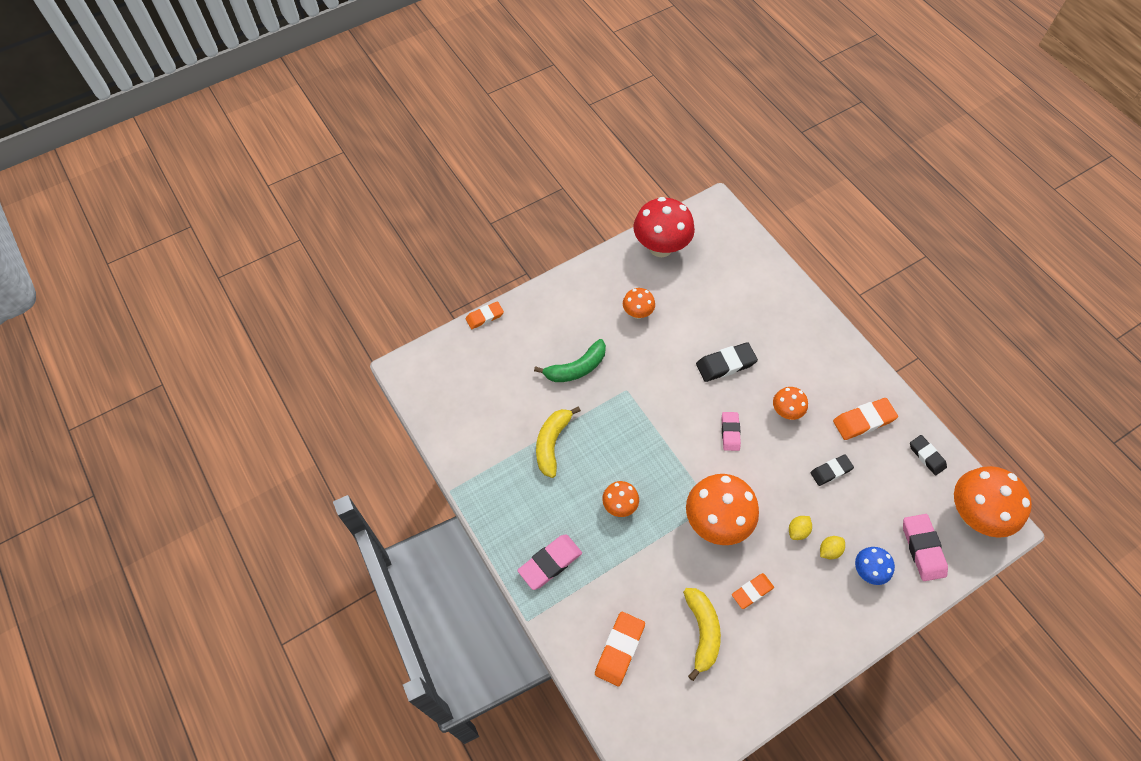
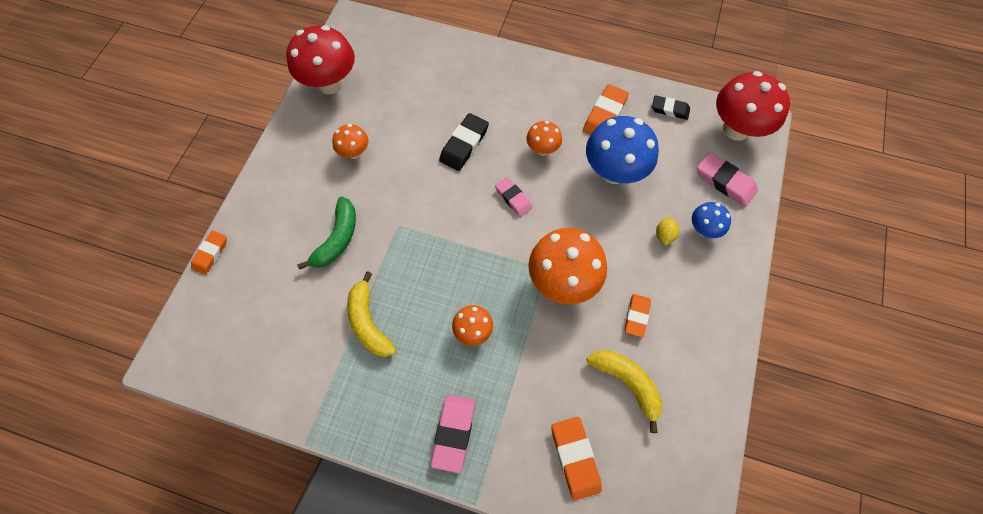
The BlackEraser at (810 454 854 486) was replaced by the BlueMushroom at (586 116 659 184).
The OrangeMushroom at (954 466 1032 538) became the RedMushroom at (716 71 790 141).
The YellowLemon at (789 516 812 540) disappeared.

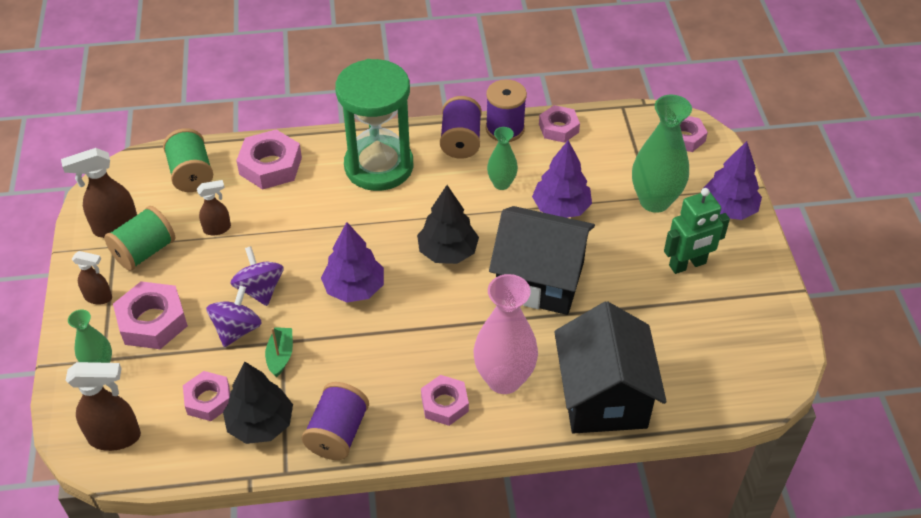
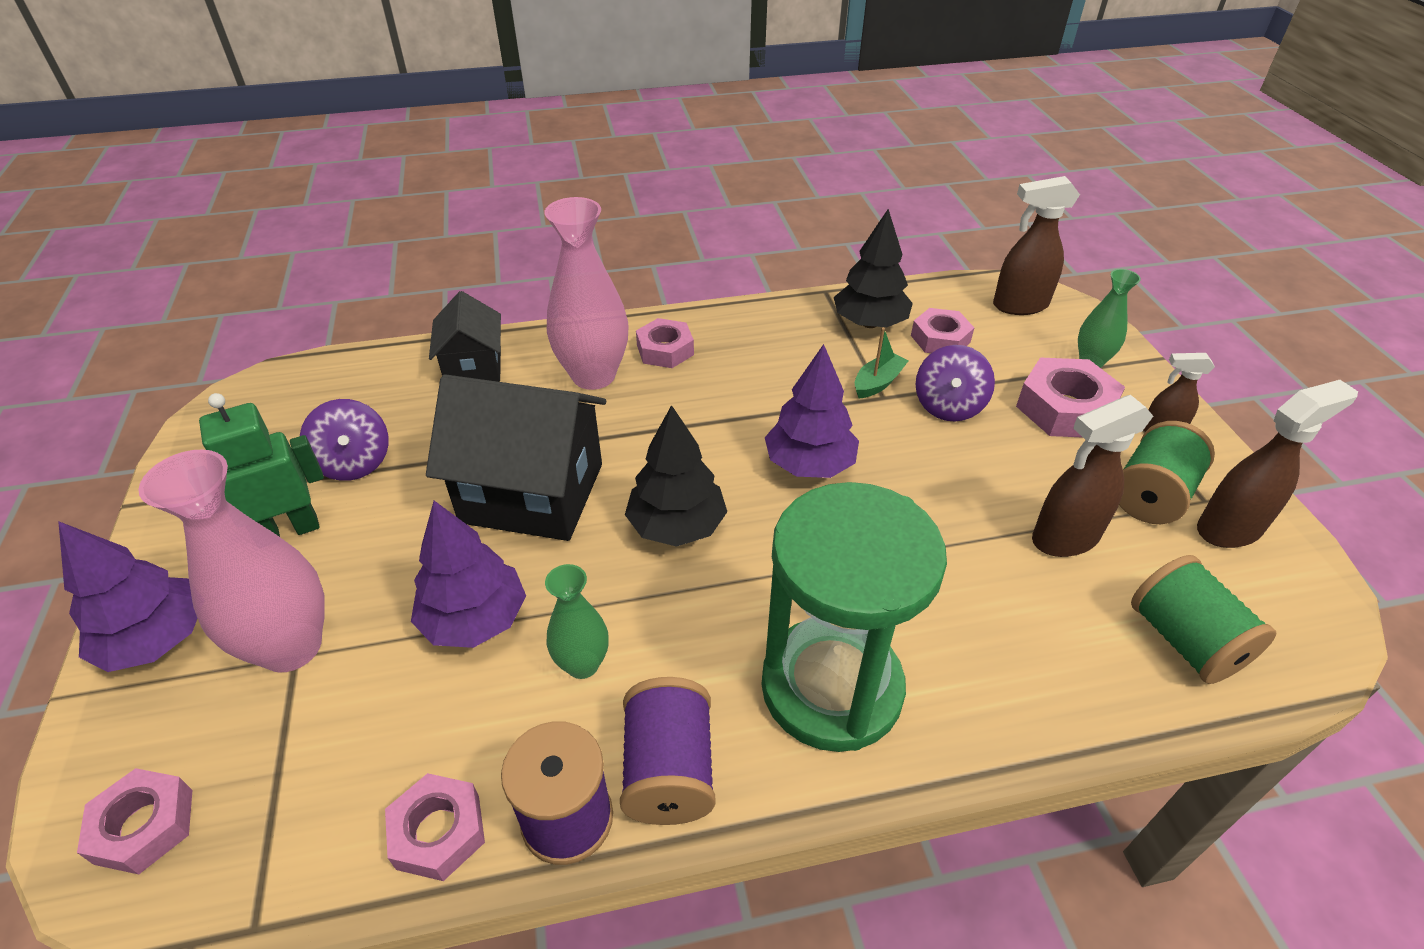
The GreenVase at (632 95 692 213) became the PinkVase at (138 449 325 673).
The PinkNut at (236 129 302 189) disappeared.
The BrownSprayBottle at (197 180 231 236) changed to 1.65 times the size.
The PurpleSpinningTop moved from (230 246 284 306) to (300 399 389 481).
The BlackHouse at (554 301 667 434) changed to 0.58 times the size.
The GreenBoat at (265 327 293 377) turned 135 degrees counterclockwise.
The PurpleSpool at (302 382 369 460) disappeared.

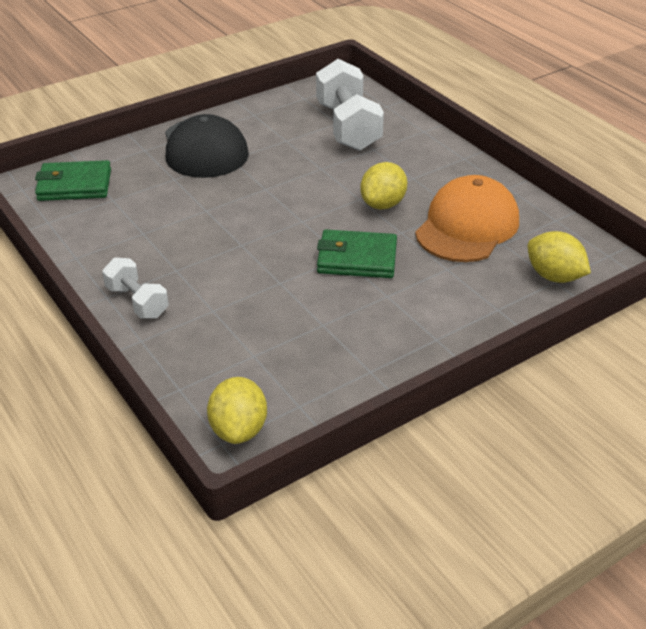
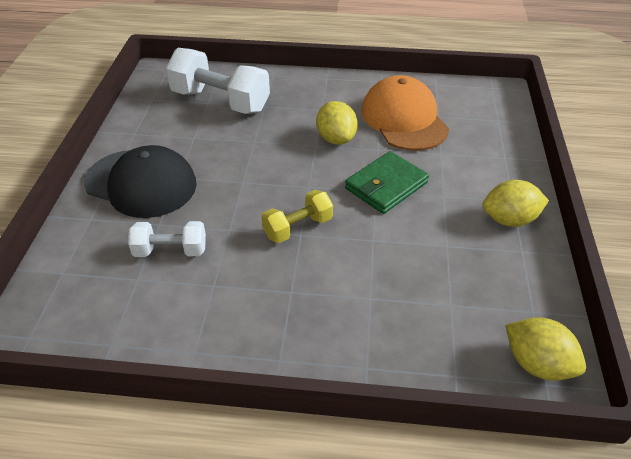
The GreenWallet at (35 160 111 201) disappeared.
The YellowLemon moved from (528 231 591 283) to (482 180 549 227).
The WhiteDumbbell moved from (102 257 169 318) to (128 221 206 257).
The YellowDumbbell at (261 190 333 243) appeared.

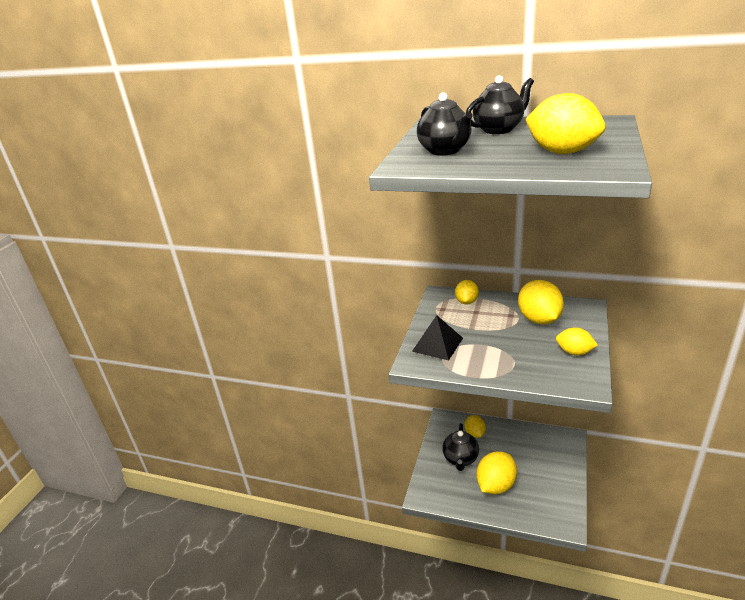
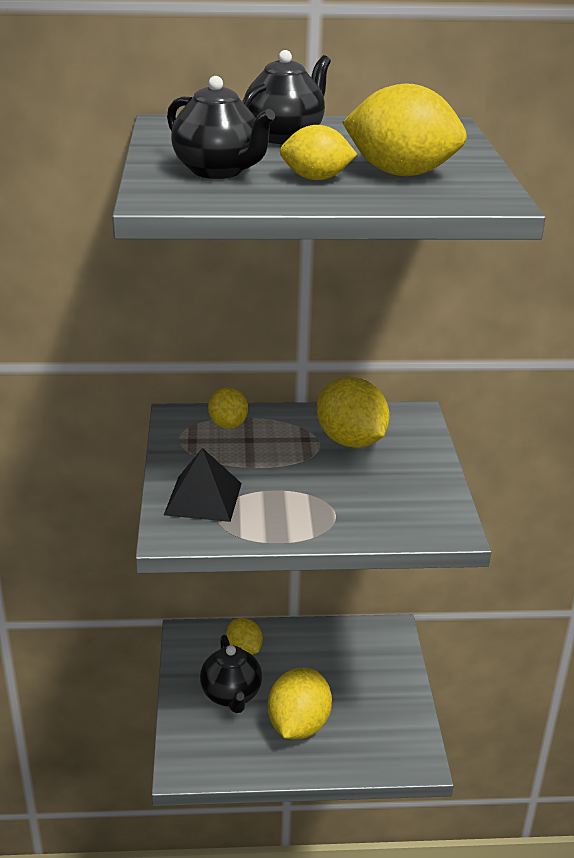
The YellowLemon moved from (556 327 598 355) to (280 125 358 180).

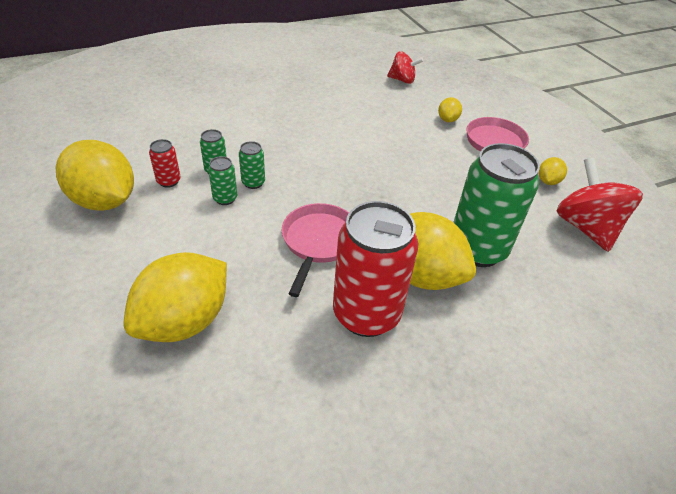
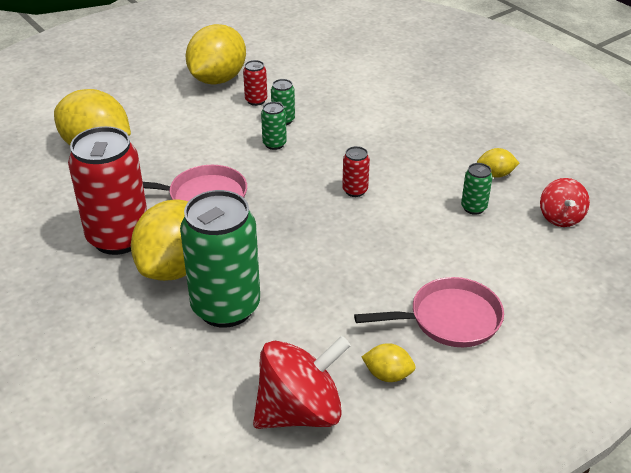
The YellowLemon moved from (438 97 462 122) to (477 148 519 178).
The GreenCan moved from (208 156 237 205) to (461 163 493 215).
The RedCan at (342 146 370 197) appeared.

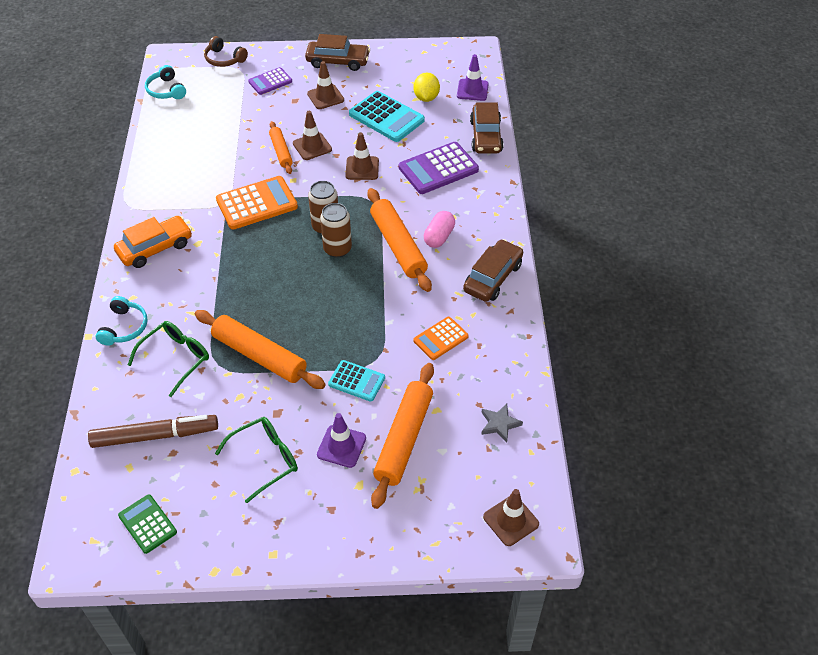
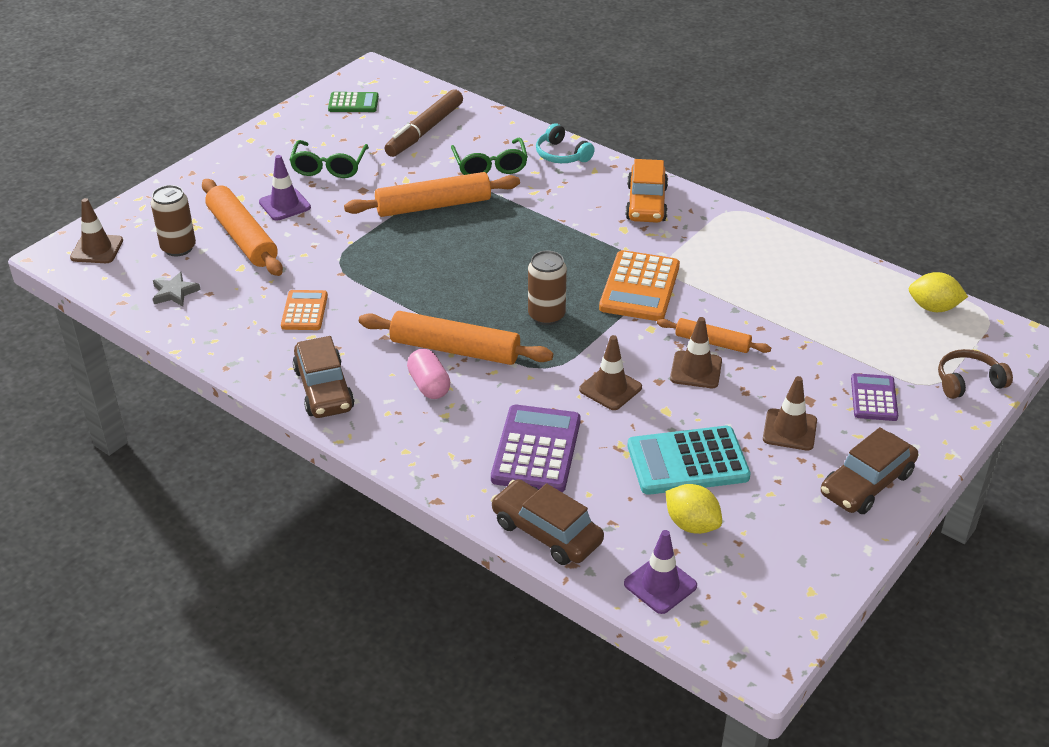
The TurquoiseHeadphones at (145 65 186 99) was replaced by the YellowLemon at (908 272 968 312).
The BrownCan moved from (320 203 352 258) to (151 185 196 256).
The TurquoiseCalculator at (328 360 385 402) disappeared.

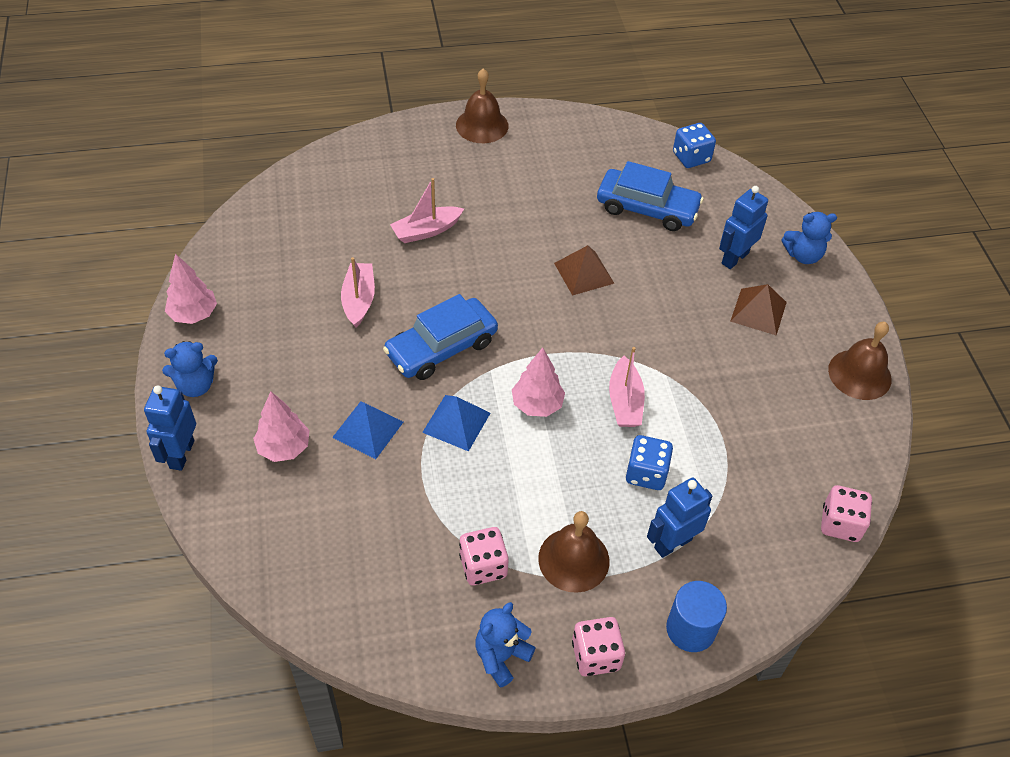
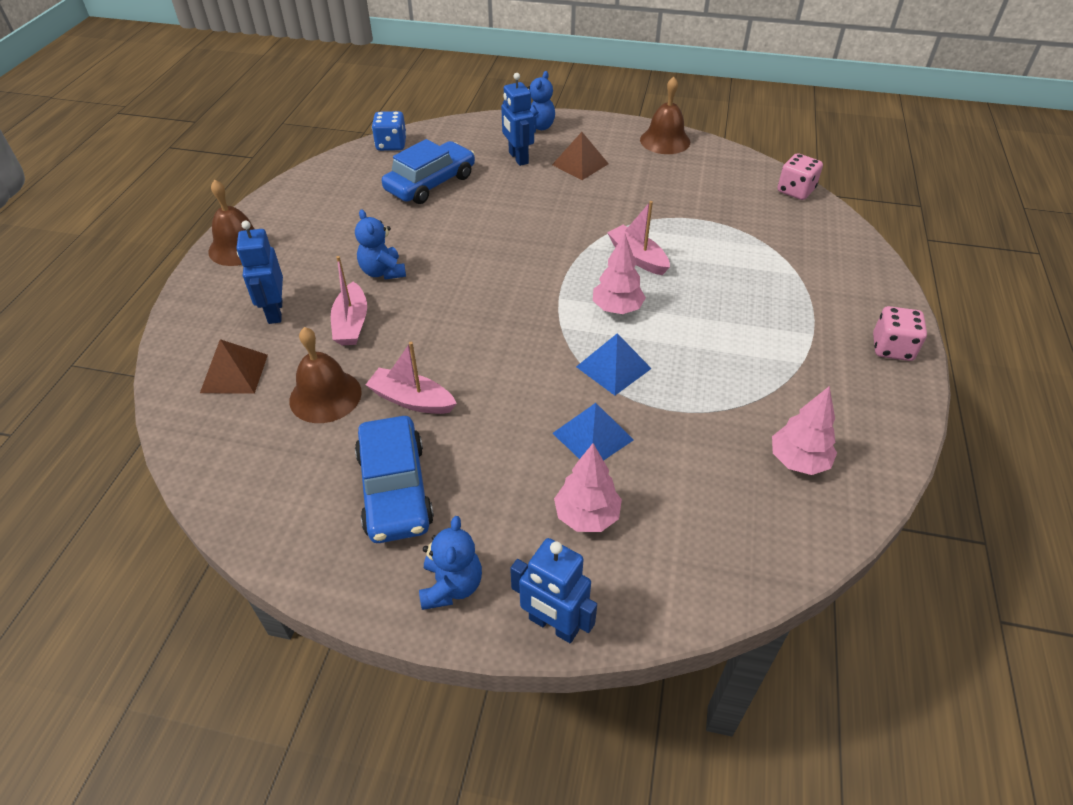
The BrownPyramid moved from (554 245 615 296) to (200 339 268 394).
The PinkTree moved from (165 254 217 324) to (772 386 837 475).
The BlueCar moved from (383 294 498 380) to (355 416 434 543).
The PinkBoat at (609 347 645 427) turned 150 degrees counterclockwise.
The BlueDice at (626 435 673 490) disappeared.
The BlueRobot moved from (647 477 712 558) to (237 221 283 324).
The BrownBell moved from (538 511 609 593) to (289 327 362 423).
The PinkDice at (459 527 509 585) disappeared.
The BlueCylinder at (666 581 727 652) disappeared.
The BlueTeddyBear moved from (475 602 536 688) to (355 209 406 279).

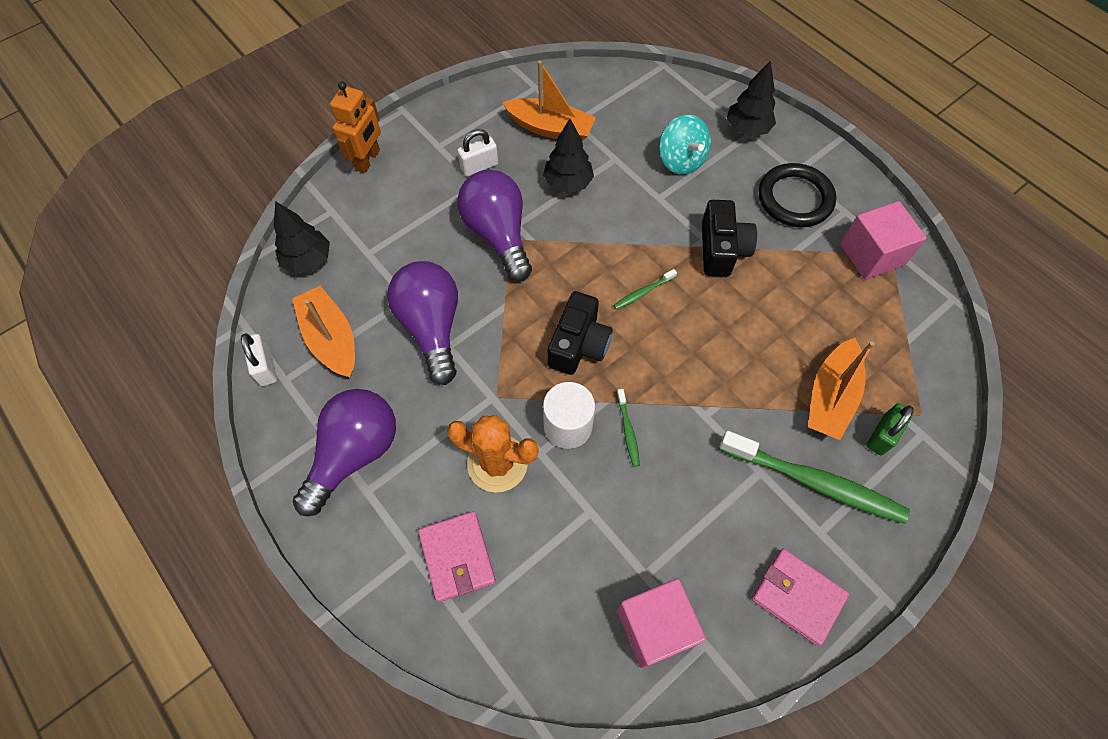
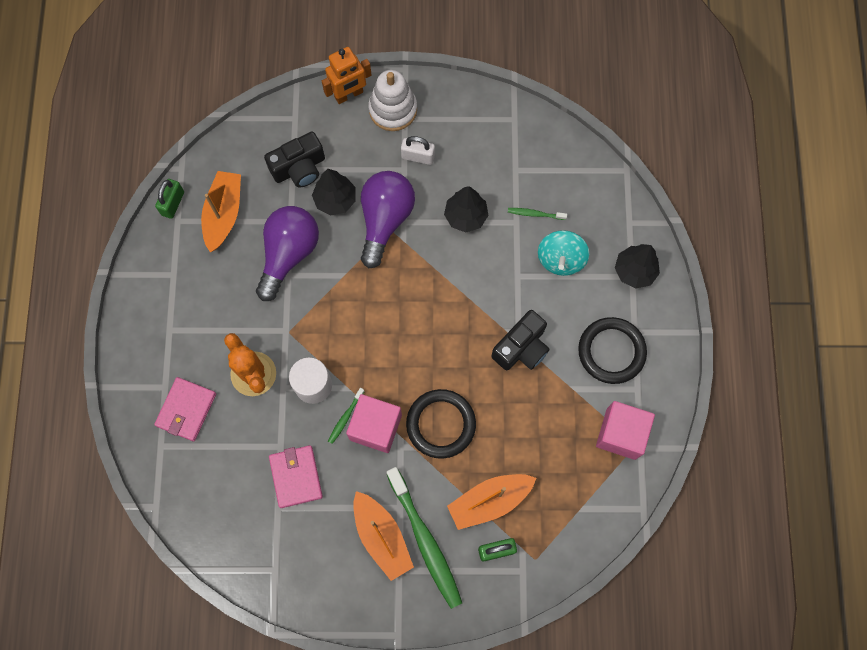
The OrangeBoat moved from (502 61 596 141) to (353 491 414 581).
The BlackTree moved from (274 201 330 274) to (312 169 355 216).
The GreenToothbrush moved from (613 269 677 310) to (508 208 567 220).
The BlackCamera moved from (548 291 613 375) to (264 132 325 188).
The WhitePadlock at (241 333 277 386) became the GreenPadlock at (155 179 184 219).
The PurpleLightBulb at (293 389 396 516) disappeared.
The PinkWallet moved from (752 549 849 646) to (269 445 323 508).
The PinkCube moved from (617 578 706 668) to (346 394 402 453).
The WhiteStackingToy at (368 70 417 131) appeared.
The BlackRing at (406 389 476 459) appeared.

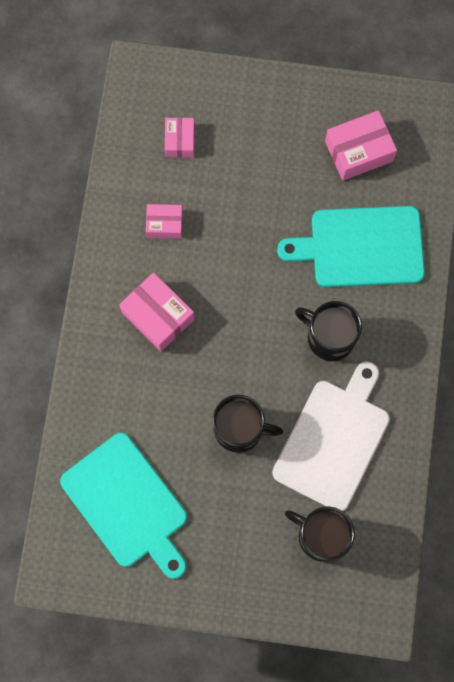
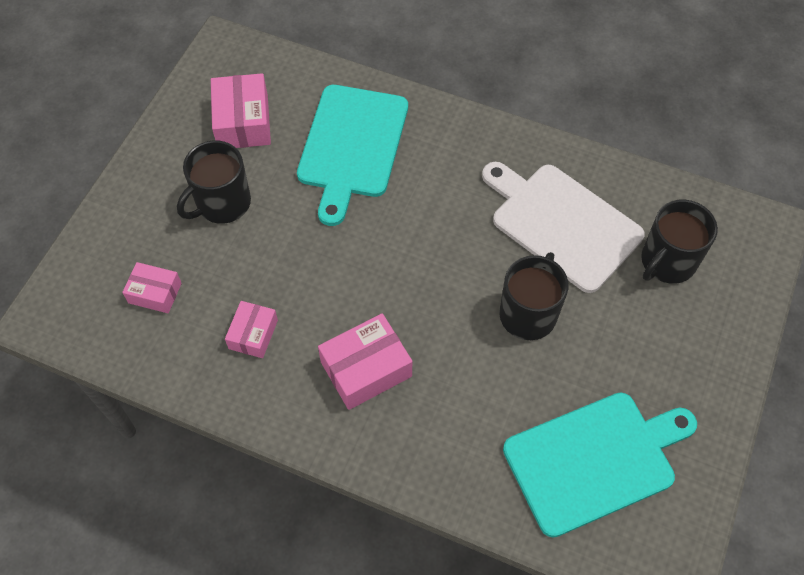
The BlackMug moved from (295 301 362 361) to (177 141 251 224).

